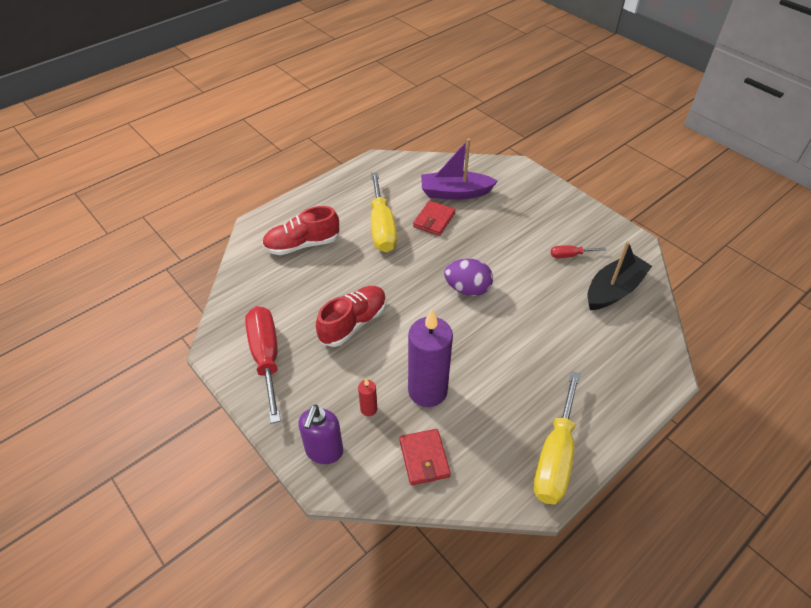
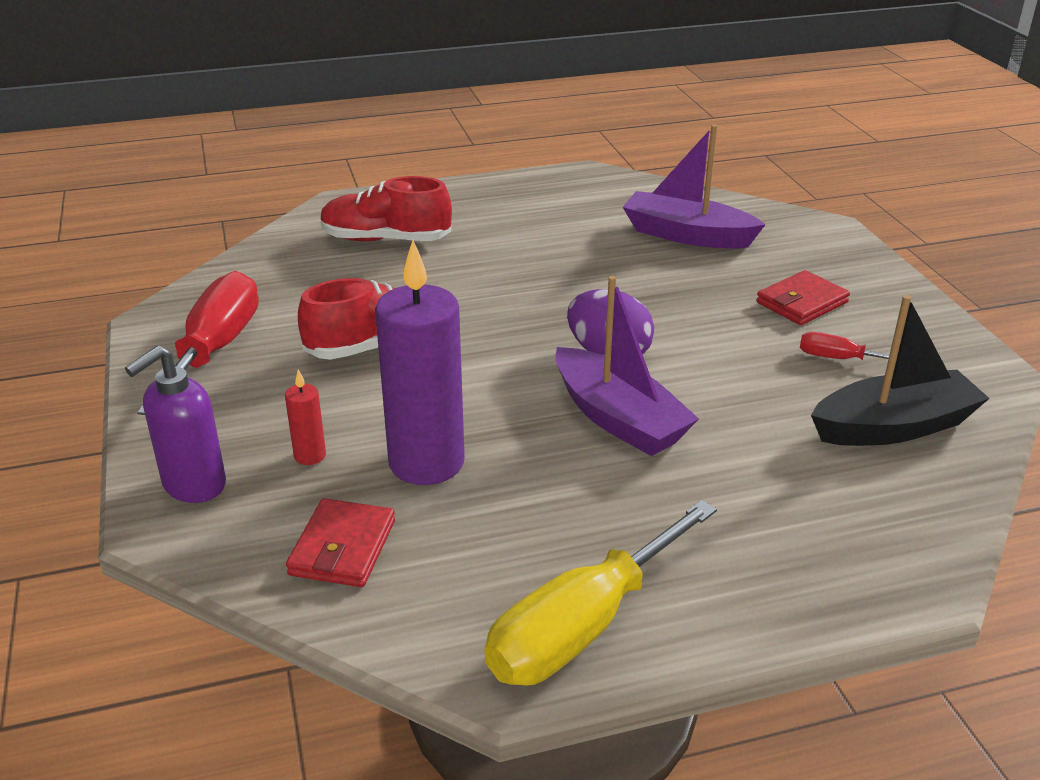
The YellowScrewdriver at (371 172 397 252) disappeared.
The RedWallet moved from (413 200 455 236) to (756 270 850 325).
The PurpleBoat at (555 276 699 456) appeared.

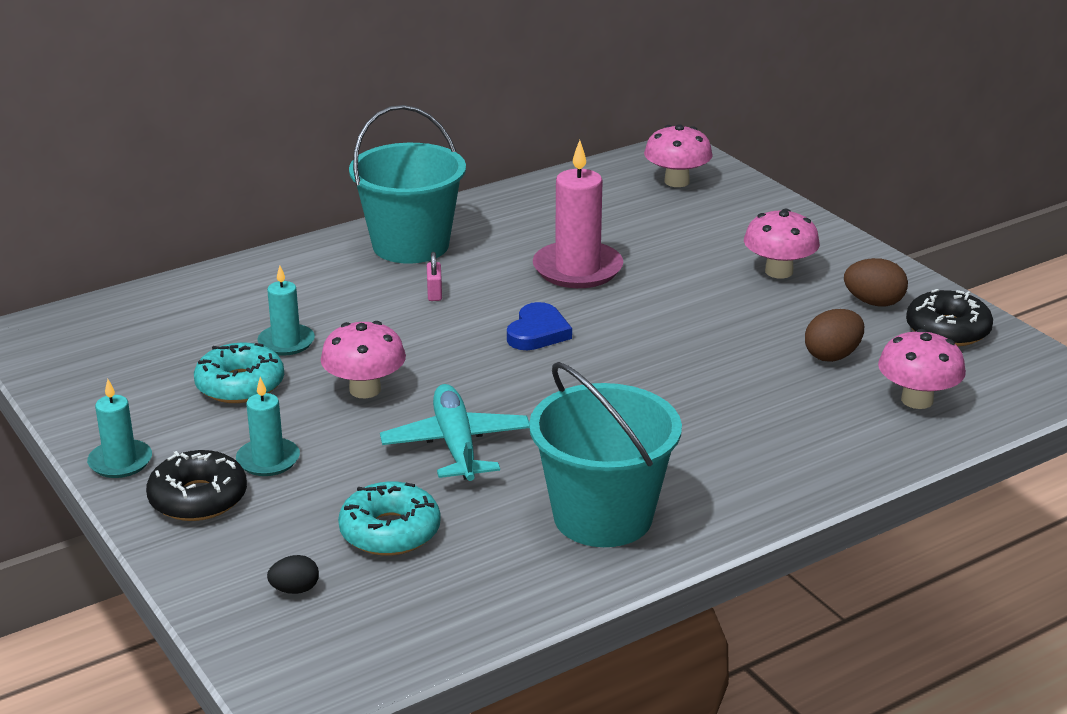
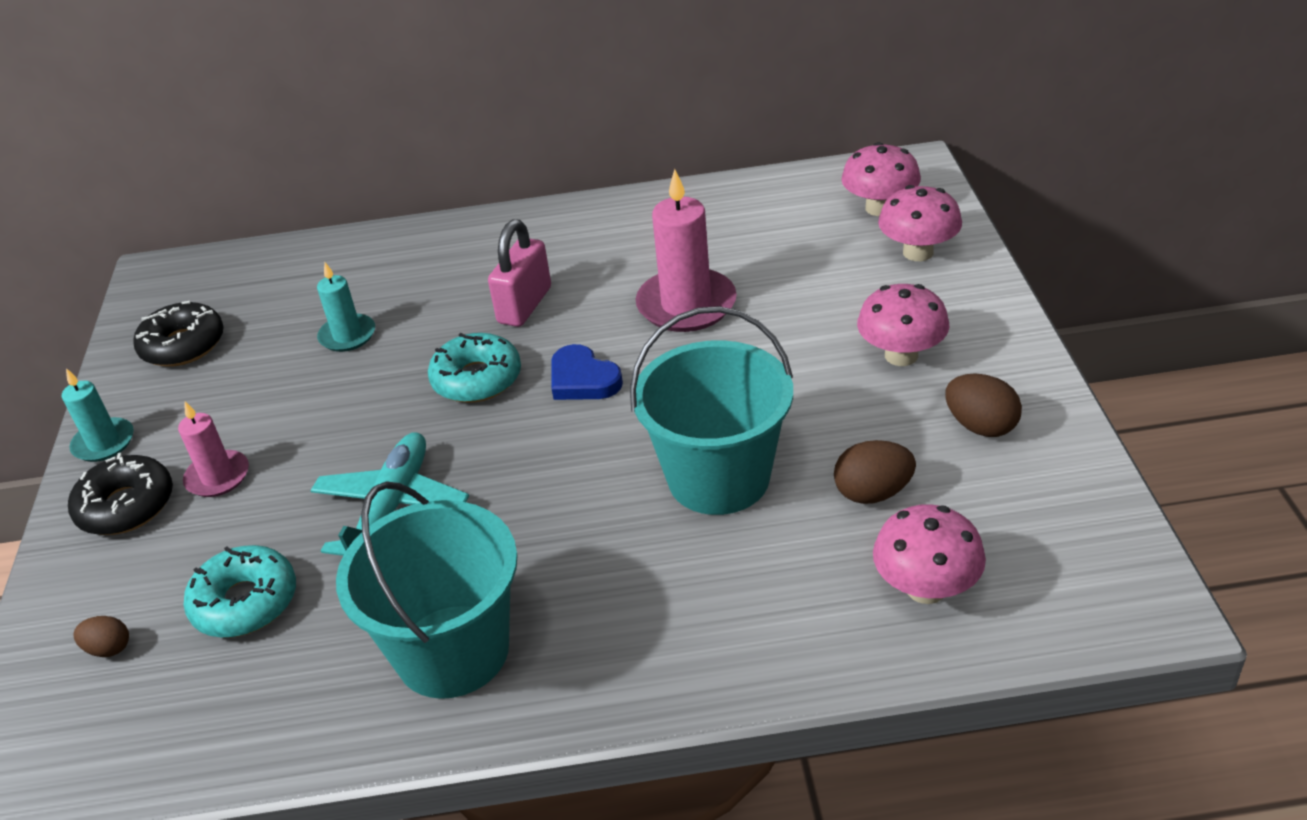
The TurquoiseBucket moved from (349 105 466 264) to (630 306 793 515).
The PinkPadlock at (427 252 442 301) changed to 2.01 times the size.
The BlackDonut moved from (906 289 993 346) to (133 301 224 367).
The BlueHeart at (507 302 572 350) turned 90 degrees clockwise.
The PinkMushroom moved from (321 321 406 398) to (878 185 962 261).
The TurquoiseDonut moved from (194 343 284 403) to (428 333 521 403).
The TurquoiseCandle at (236 377 300 476) became the PinkCandle at (178 401 249 497).
The BlackEgg at (267 555 319 594) became the BrownEgg at (74 616 129 657).

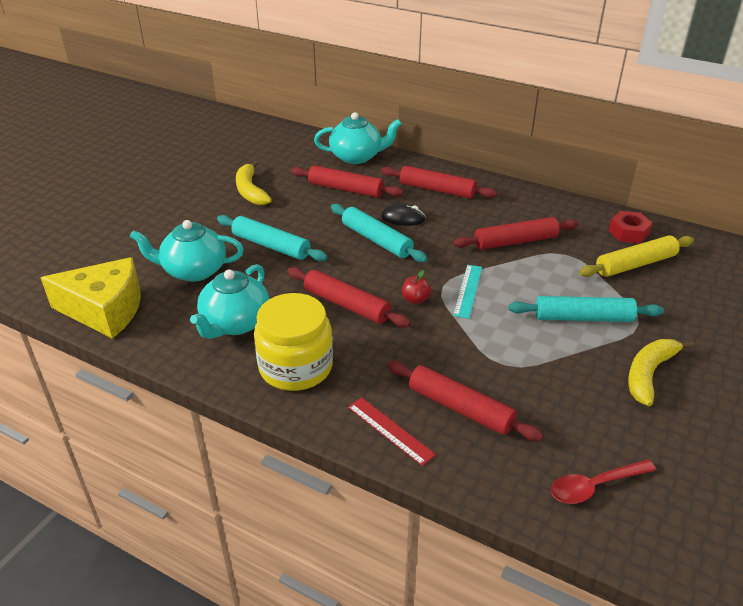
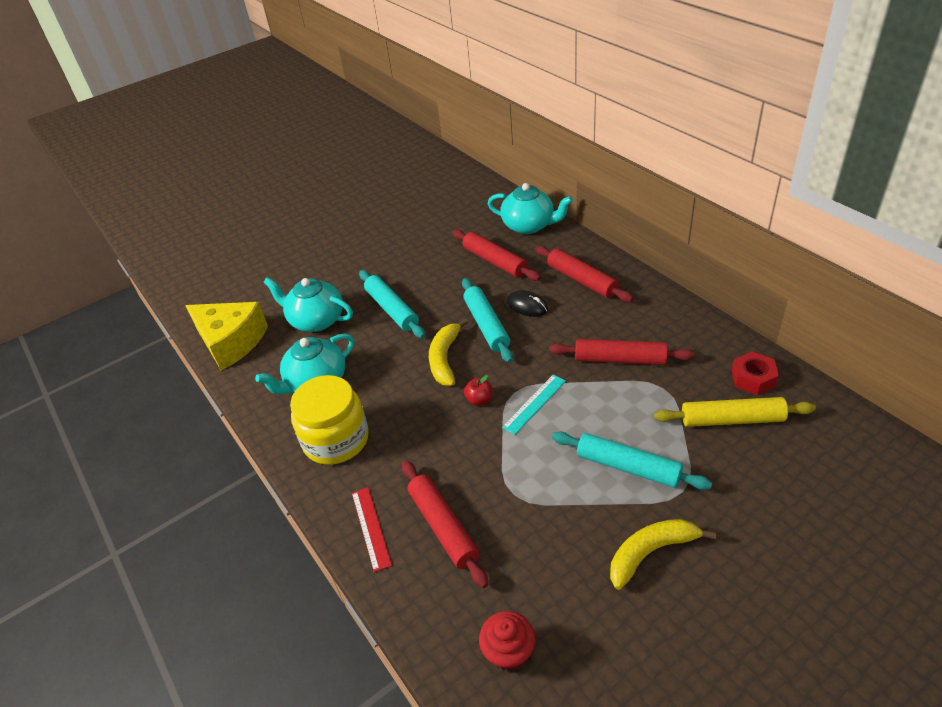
The YellowBanana moved from (236 161 272 205) to (429 318 468 386).
The RedRollingPin at (288 267 411 327) disappeared.
The RedSpoon at (551 459 656 504) was replaced by the RedCupcake at (479 611 535 671).

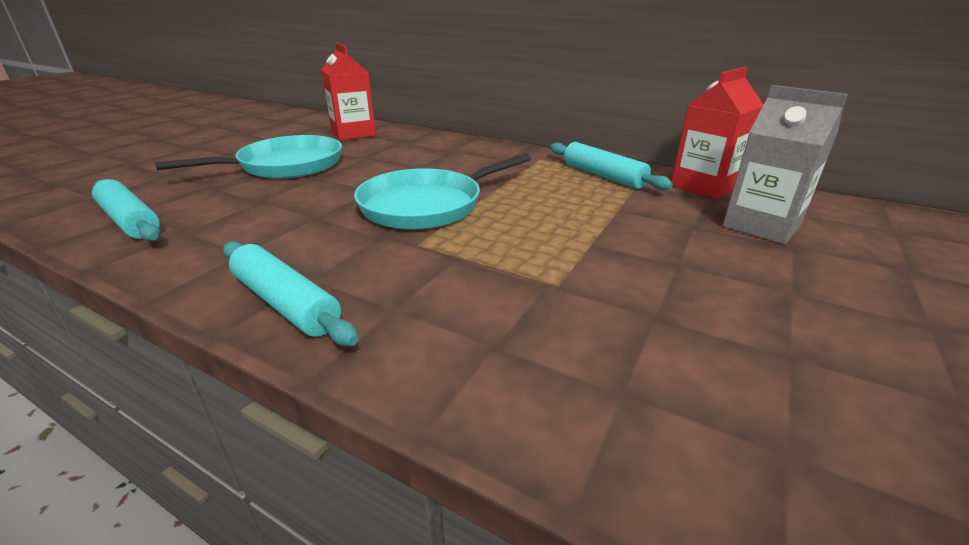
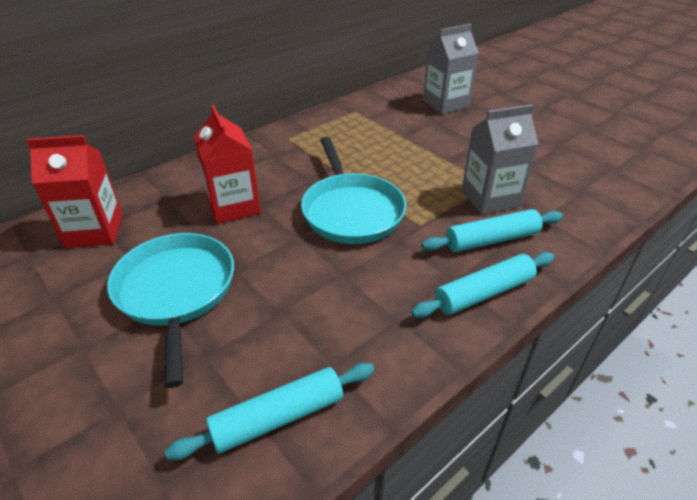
The RedCarton moved from (671 67 763 199) to (194 104 261 224).
The TurquoiseRollingPin moved from (550 142 673 190) to (422 209 563 252).
The GreyCarton at (462 104 538 215) appeared.

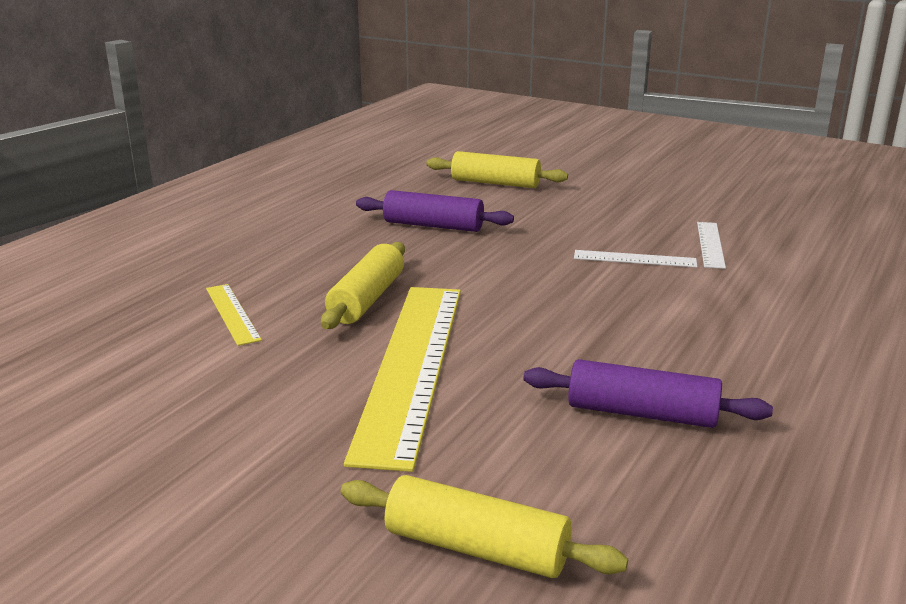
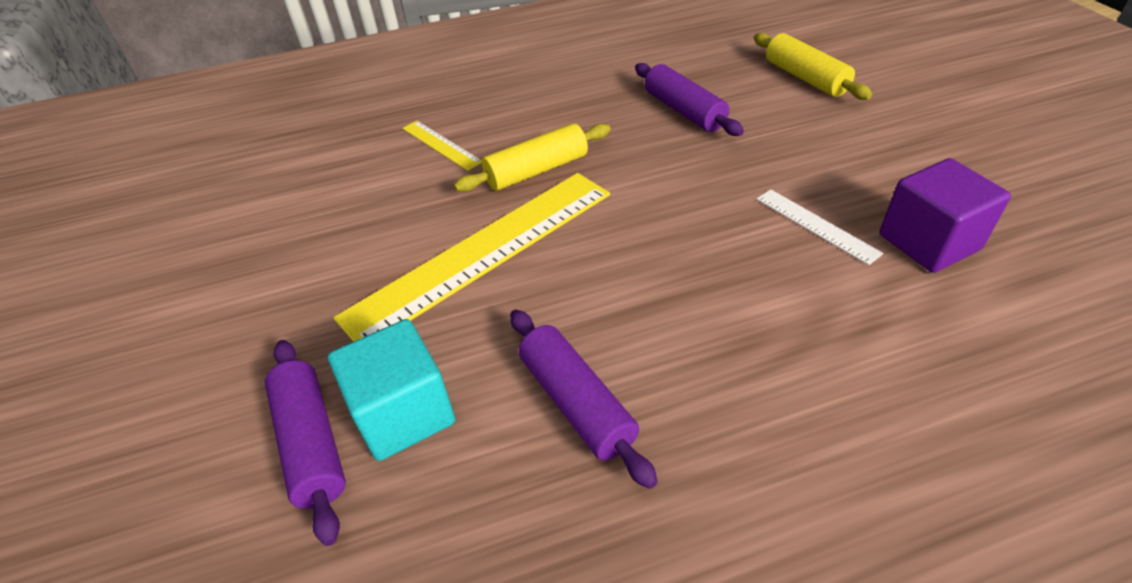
The WhiteRuler at (697 222 726 269) was replaced by the PurpleCube at (880 158 1011 273).
The YellowRuler at (206 284 262 346) turned 60 degrees counterclockwise.
The YellowRollingPin at (341 475 628 578) became the PurpleRollingPin at (265 340 346 546).
The TurquoiseCube at (328 319 455 461) appeared.

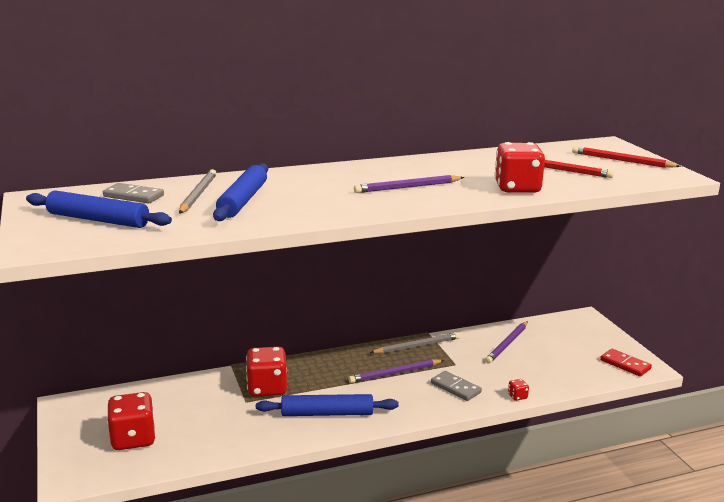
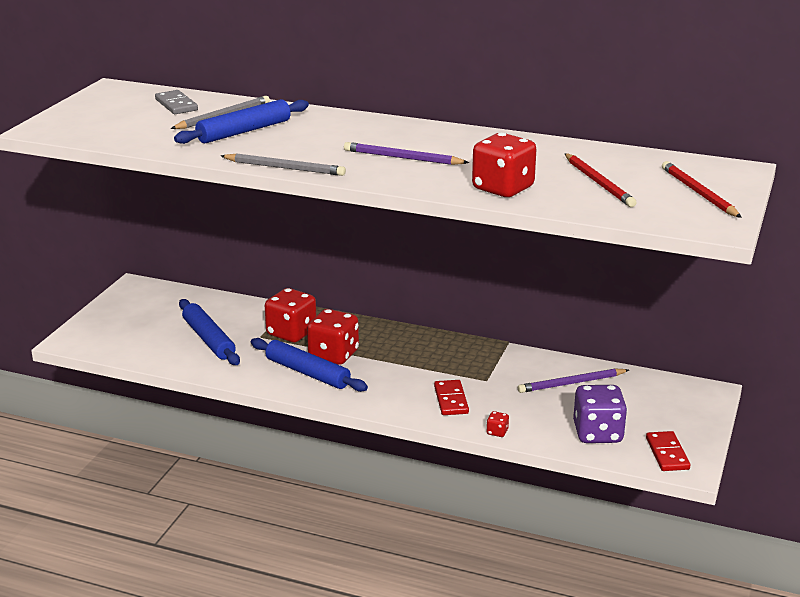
The BlueRollingPin moved from (26 190 172 228) to (179 299 240 365).
The GreyPencil moved from (370 332 460 354) to (221 153 346 176).
The PurplePencil at (348 359 444 383) disappeared.
The GreyDomino at (431 371 482 401) became the RedDomino at (434 380 469 415).
The RedDice moved from (107 392 156 450) to (307 309 359 365).
The PurpleDice at (573 385 627 443) appeared.

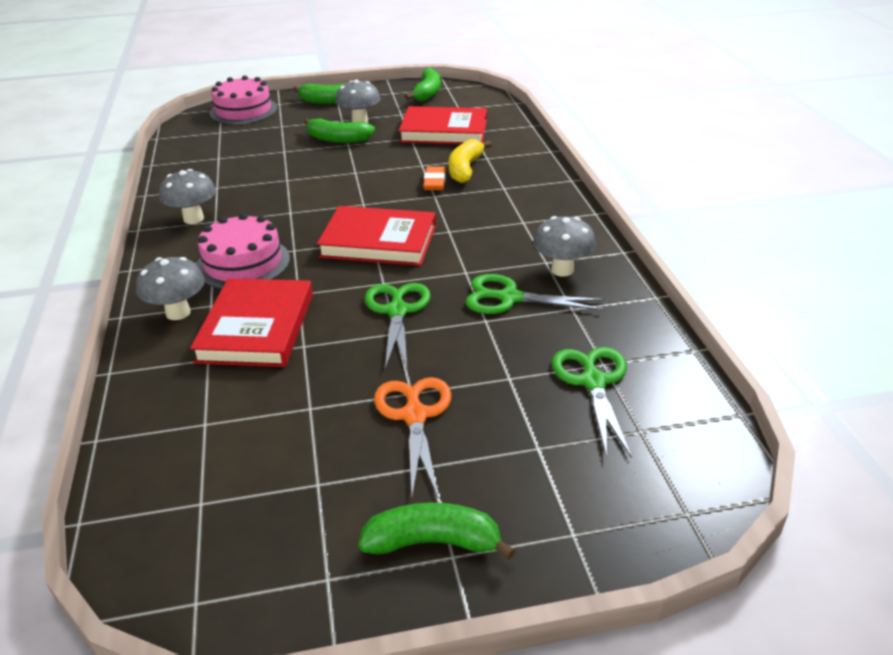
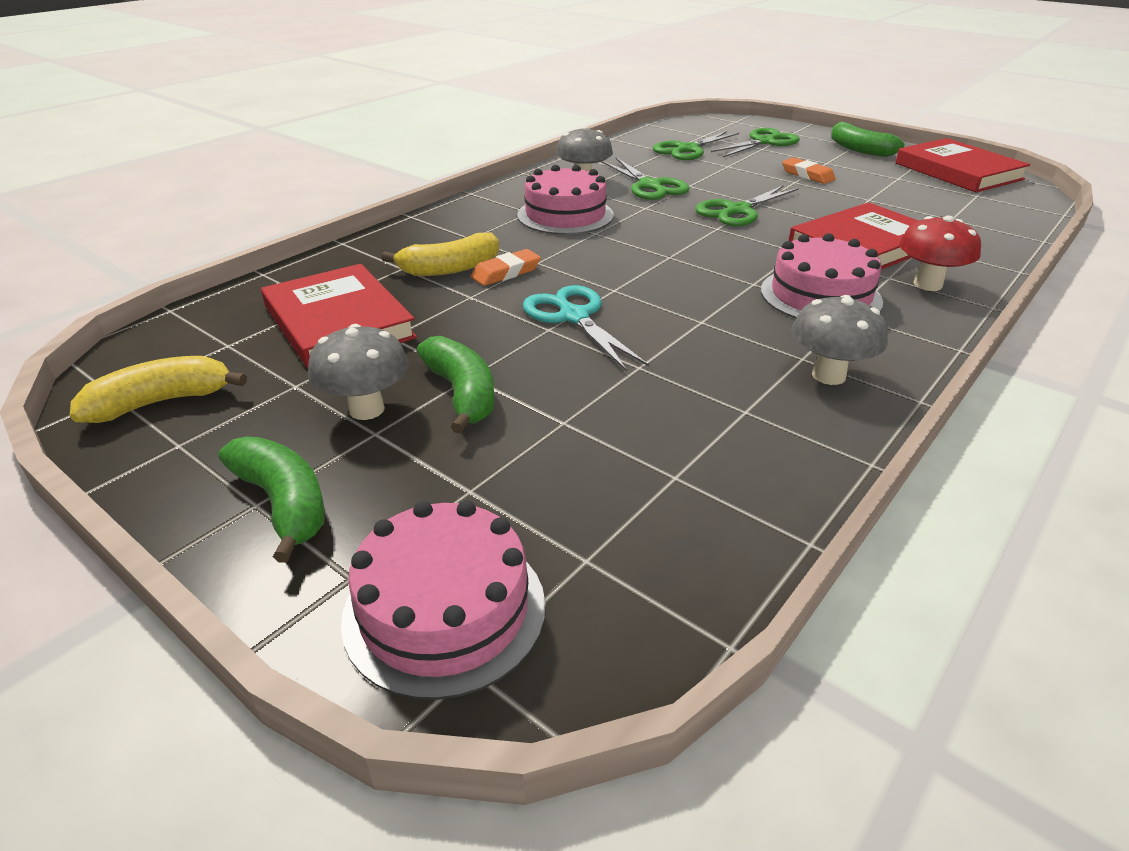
The GreenBanana at (405 68 441 102) became the YellowBanana at (70 356 247 423).
The RedBook moved from (317 206 436 266) to (895 138 1030 193).
The GreyMushroom at (136 257 205 320) became the RedMushroom at (899 215 981 291).
The OrangeScissors at (374 377 452 497) was replaced by the OrangeEraser at (782 157 836 184).
The GreenScissors at (711 128 800 157) appeared.
The PinkCake at (517 165 614 235) appeared.
The TurquoiseScissors at (523 285 649 372) appeared.

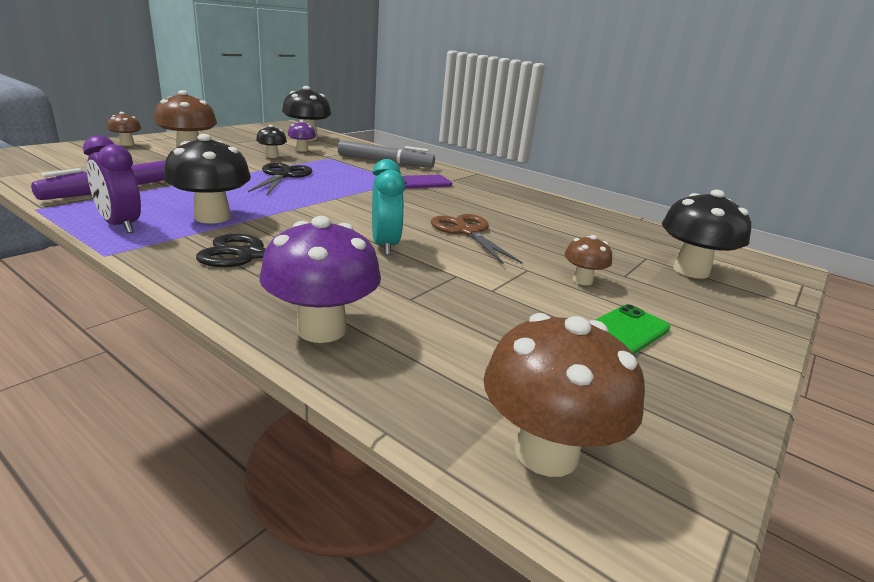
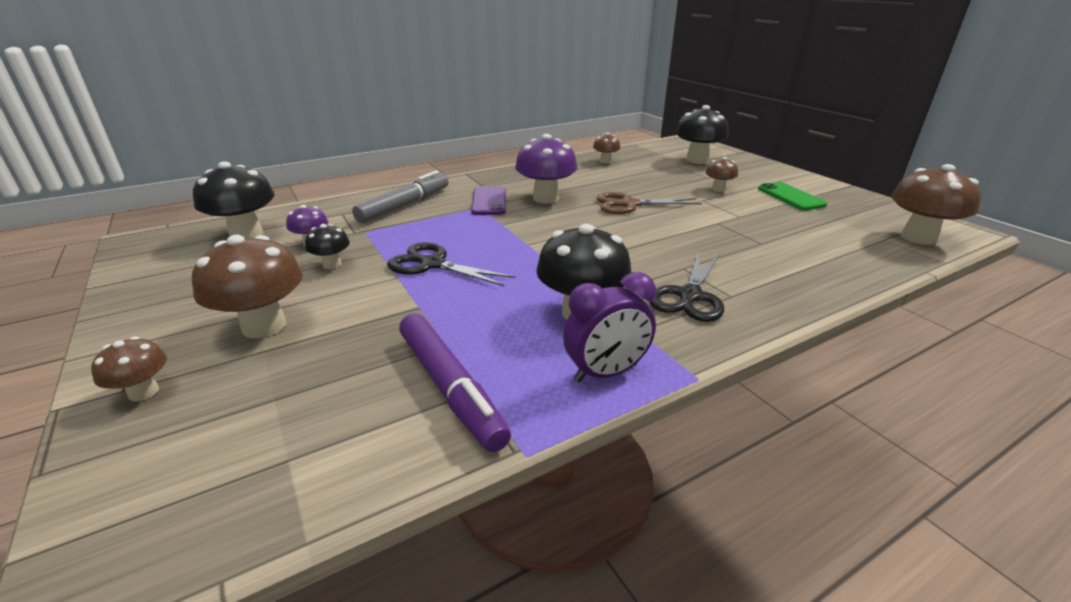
The TurquoiseClock at (372 159 406 255) disappeared.
The PurpleMushroom moved from (259 216 381 343) to (515 134 577 204).
The BrownMushroom at (593 133 620 164) appeared.

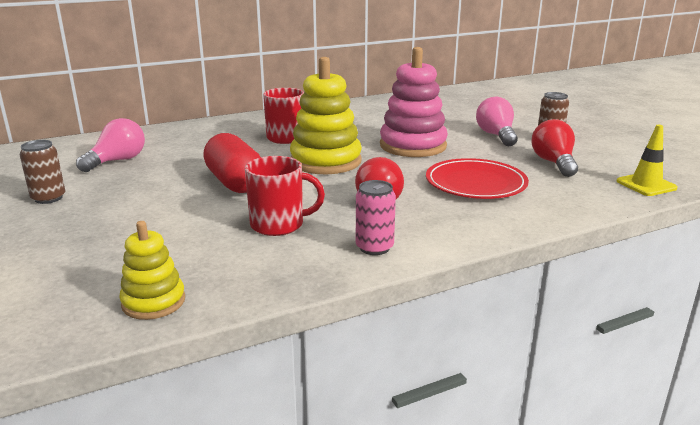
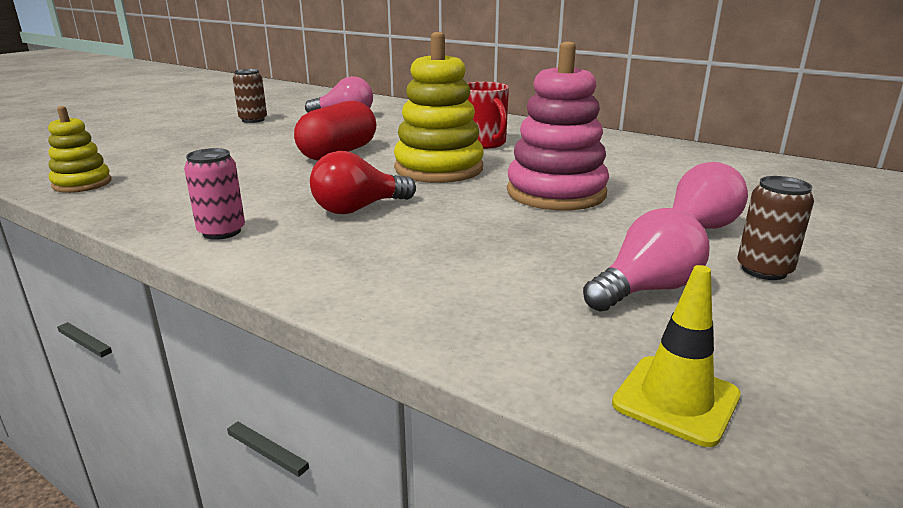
The RedLightBulb at (531 119 578 177) became the PinkLightBulb at (583 208 710 311).
The RedMug at (245 156 325 236) disappeared.
The RedPlate at (426 158 529 199) disappeared.

